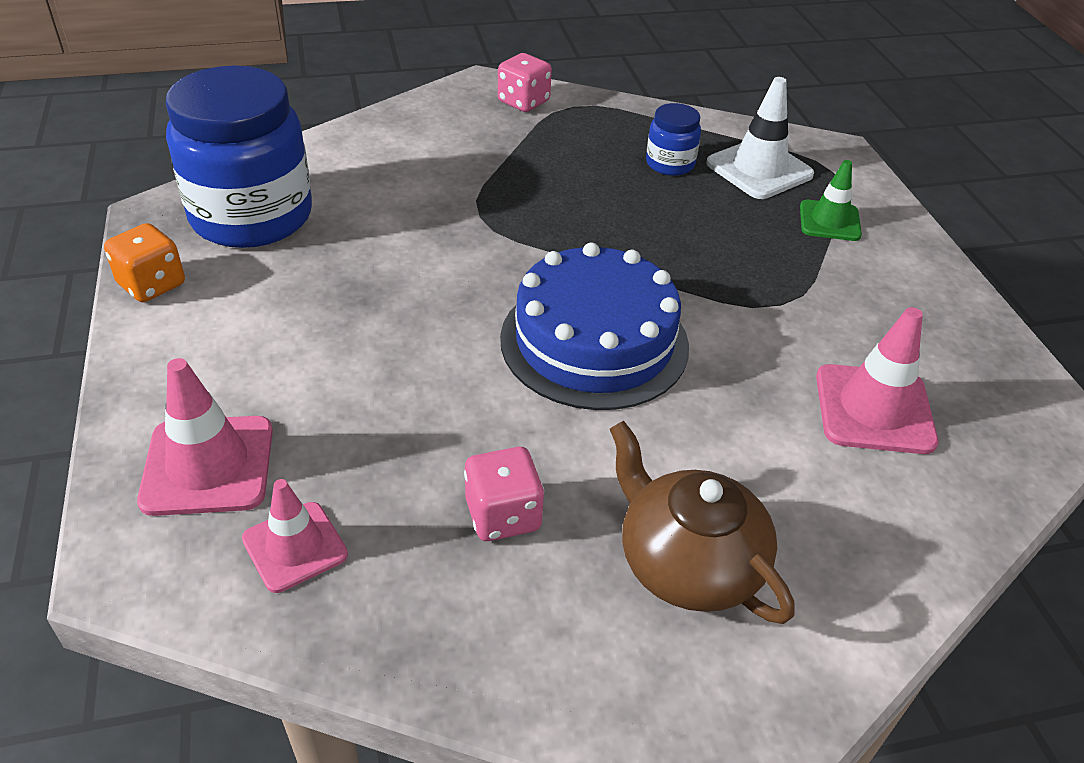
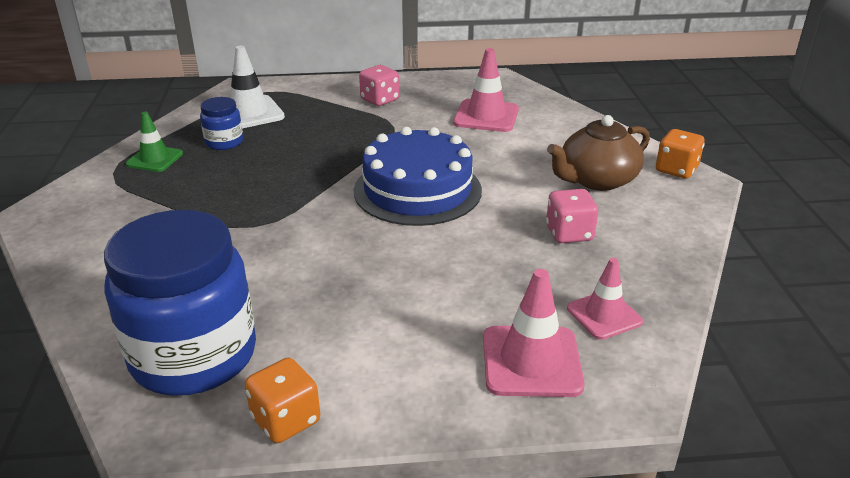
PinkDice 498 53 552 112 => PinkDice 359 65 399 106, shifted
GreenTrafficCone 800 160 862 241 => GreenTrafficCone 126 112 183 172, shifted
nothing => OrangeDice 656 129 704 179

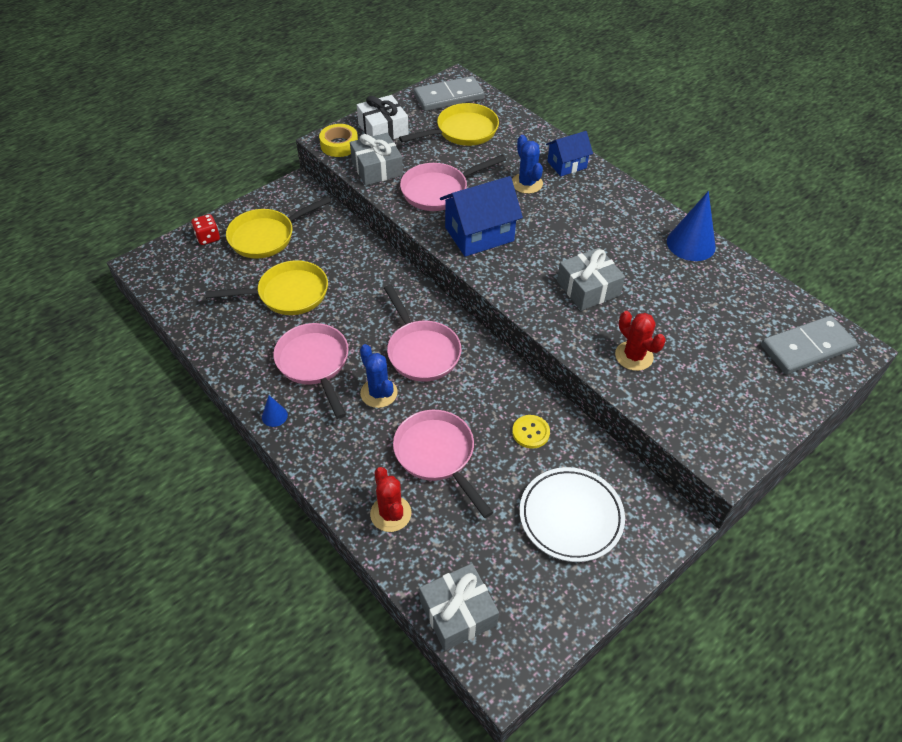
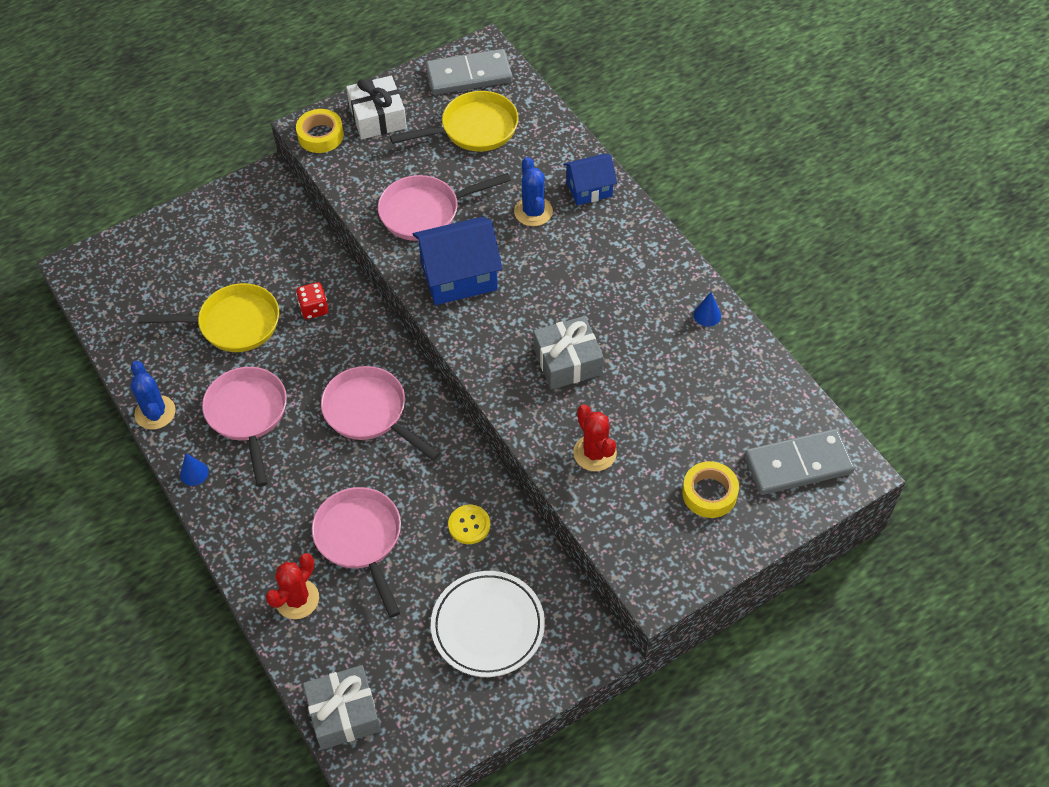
GreyGift 350 133 403 185 => nothing
BlueCone 667 191 716 261 => BlueCone 694 292 721 326, x0.48
YellowPan 226 196 331 258 => nothing
RedDice 191 214 220 245 => RedDice 296 282 328 319, shifted
PinkPan 384 284 461 382 => PinkPan 321 366 440 461, 150 degrees clockwise
BlueCactus 360 344 398 408 => BlueCactus 131 361 176 430, shifted
RedCactus 370 467 412 532 => RedCactus 266 553 319 619, 45 degrees clockwise
nothing => YellowTape 682 461 739 518

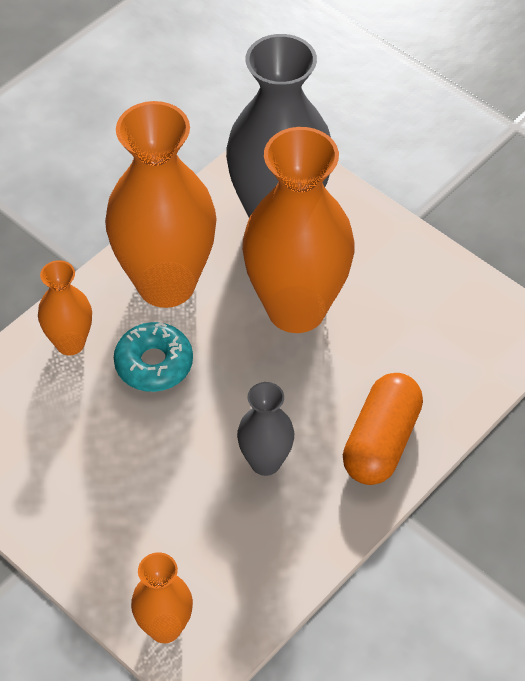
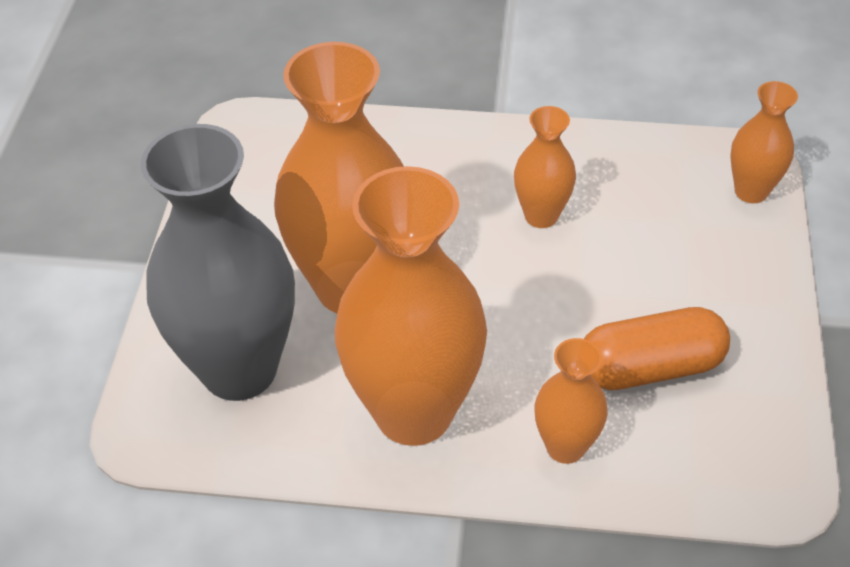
TurquoiseDonut 114 322 193 392 => nothing
OrangeCapsule 343 373 423 485 => OrangeCapsule 584 307 730 390, shifted
GreyVase 237 382 294 476 => OrangeVase 514 106 576 228

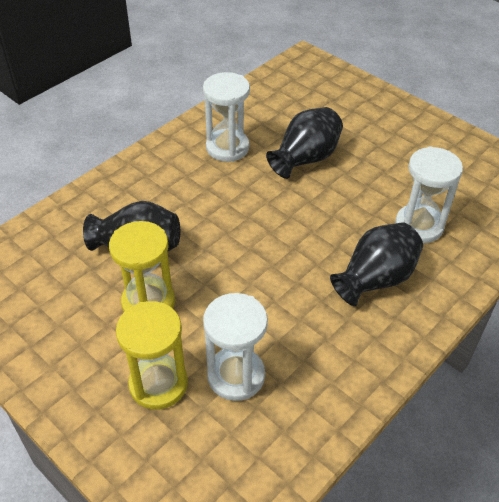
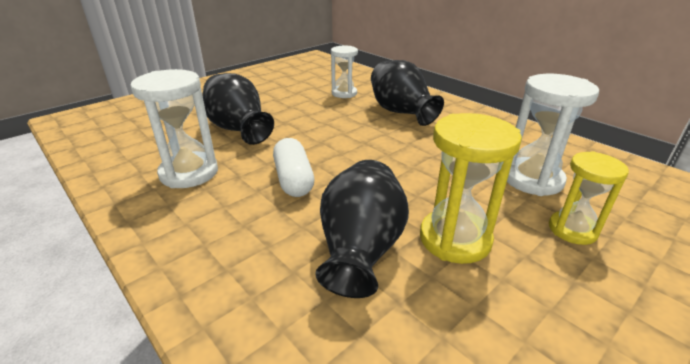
WhiteHourglass 395 146 463 243 => WhiteHourglass 331 46 358 98, x0.66
YellowHourglass 116 301 188 410 => YellowHourglass 549 151 629 245, x0.66
nothing => WhiteCapsule 273 138 314 197

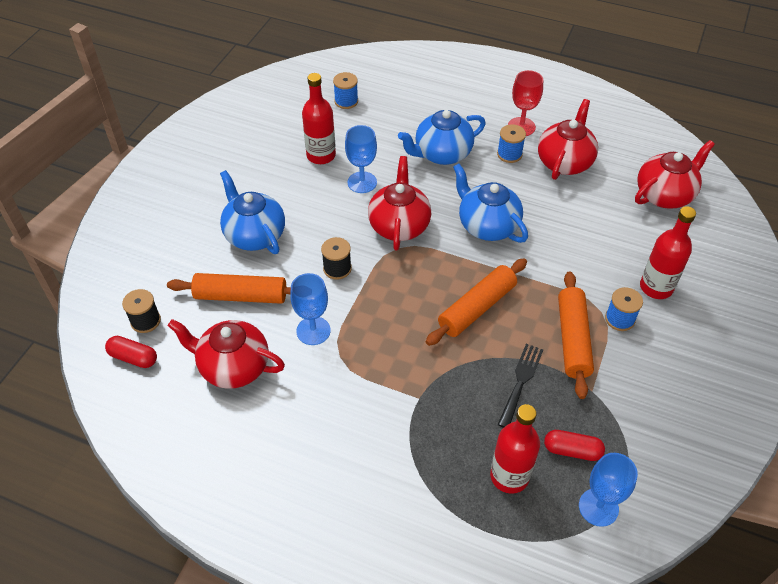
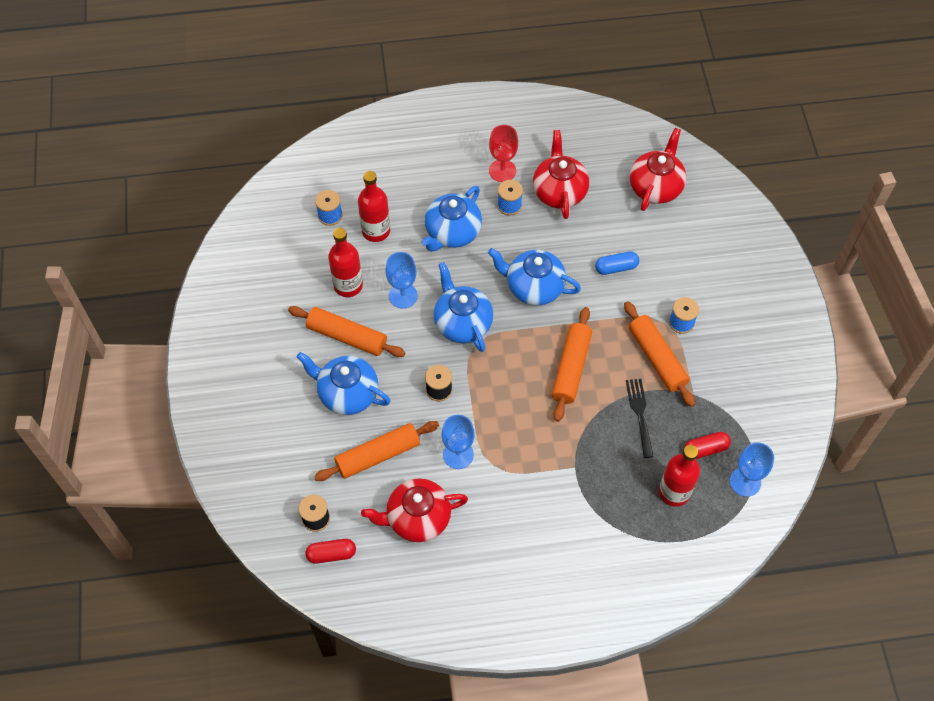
RedTeapot 368 156 431 251 => BlueTeapot 434 262 493 352
RedBottle 640 206 696 299 => RedBottle 358 171 390 242, shifted
nothing => BlueCapsule 595 251 639 275
nothing => OrangeRollingPin 288 306 405 357

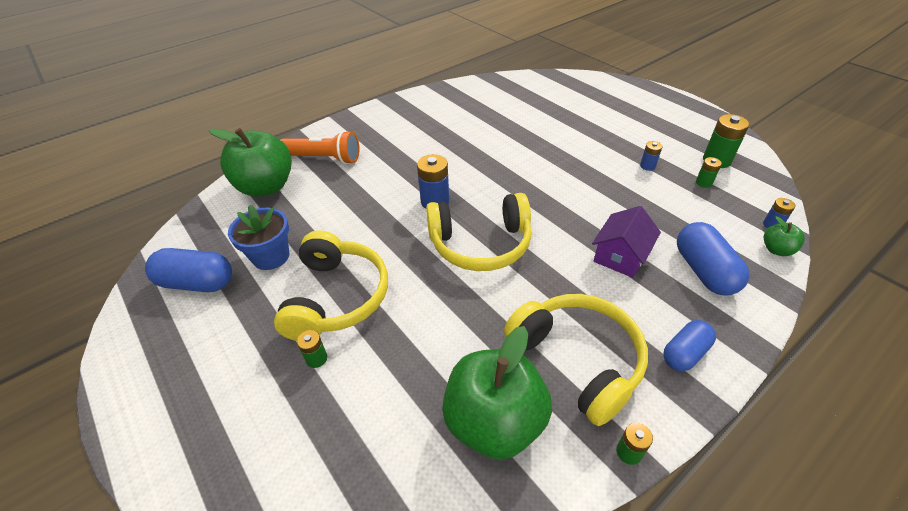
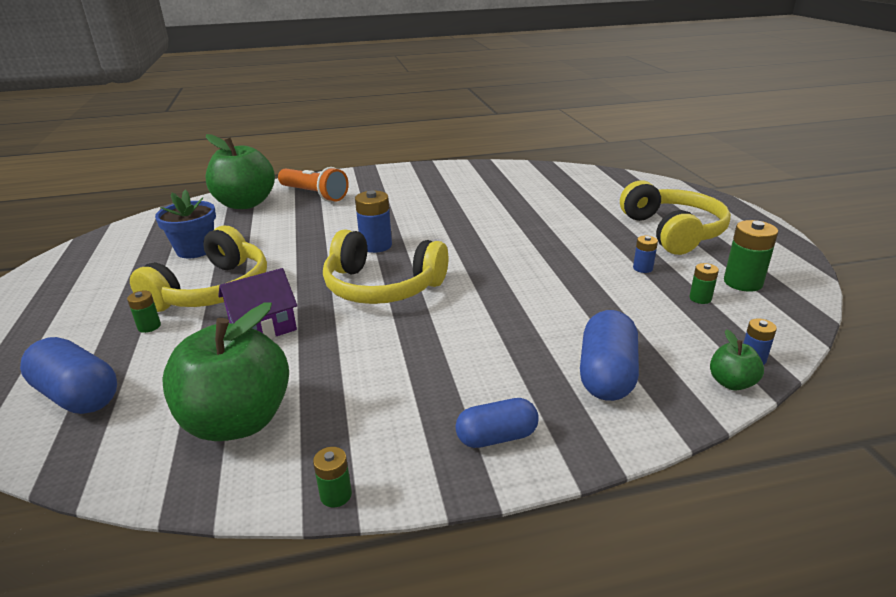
PurpleHouse 592 206 661 278 => PurpleHouse 218 268 297 339, shifted
BlueCapsule 145 248 232 292 => BlueCapsule 20 337 117 414, shifted
YellowHeadphones 504 294 648 426 => YellowHeadphones 620 180 731 255, shifted

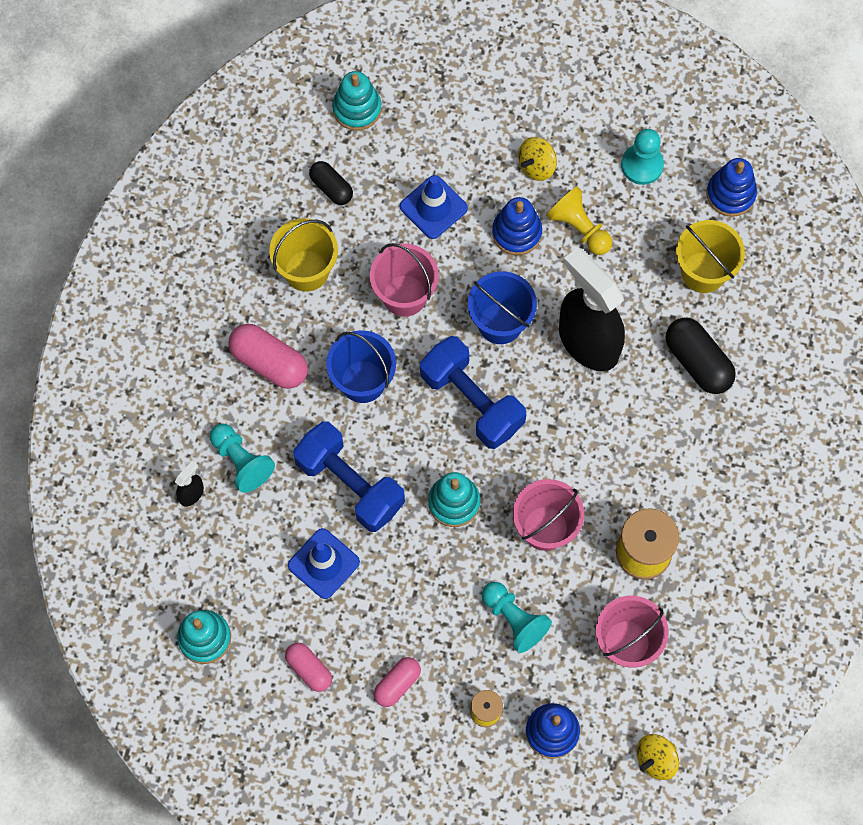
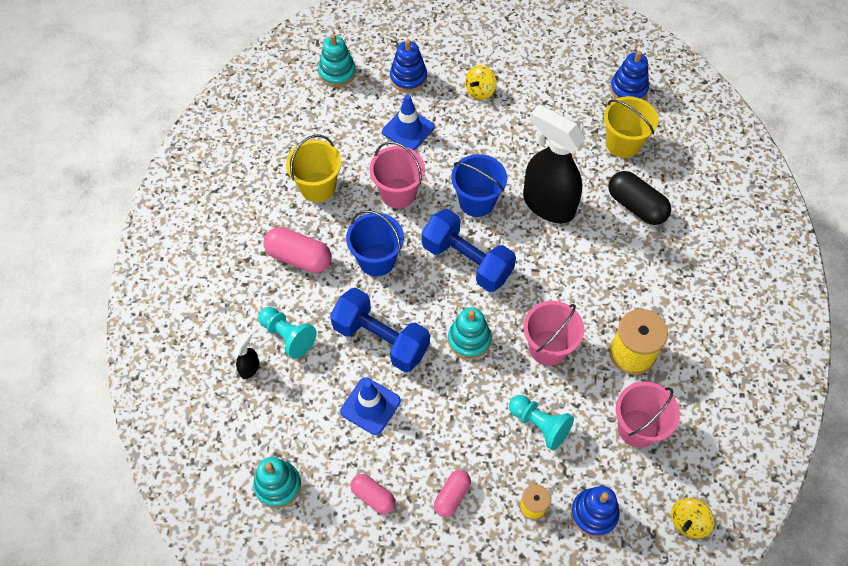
TurquoisePawn 621 129 664 185 => nothing
BlackCapsule 309 161 353 205 => nothing
YellowPawn 546 186 612 255 => nothing
BlueStackingToy 492 197 542 255 => BlueStackingToy 390 39 427 92, shifted

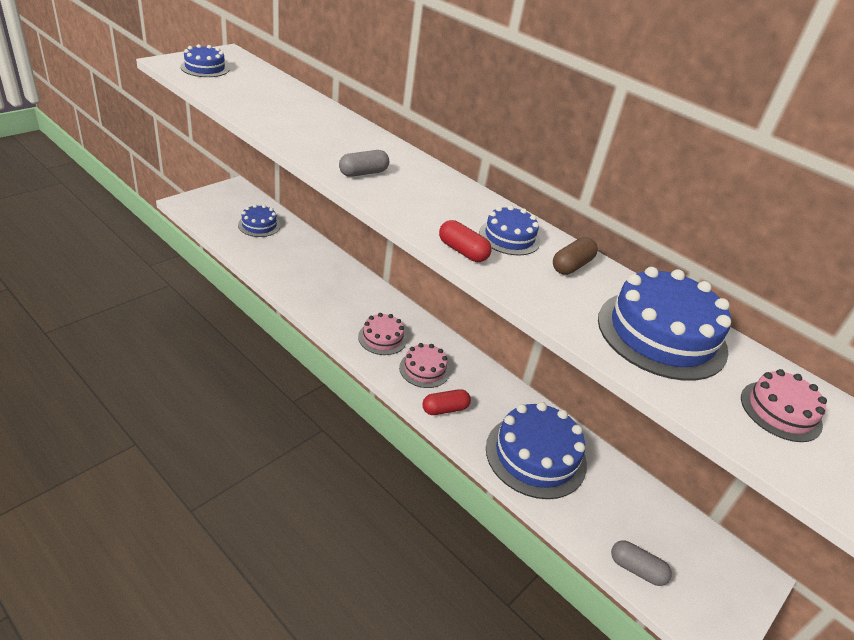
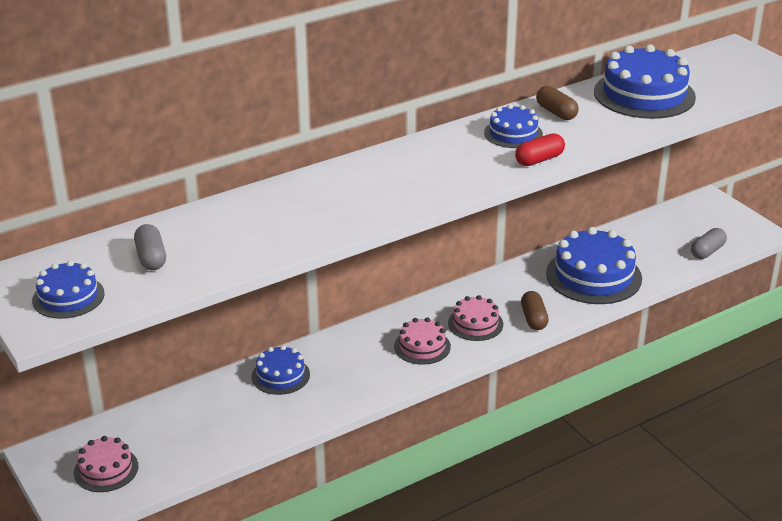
GreyCapsule 339 150 389 177 => GreyCapsule 134 224 166 270, shifted
BlueCake 238 204 281 237 => BlueCake 252 345 310 395, shifted
PinkCake 741 369 827 442 => PinkCake 74 436 138 492, shifted
RedCapsule 422 389 471 415 => BrownCapsule 521 291 549 330

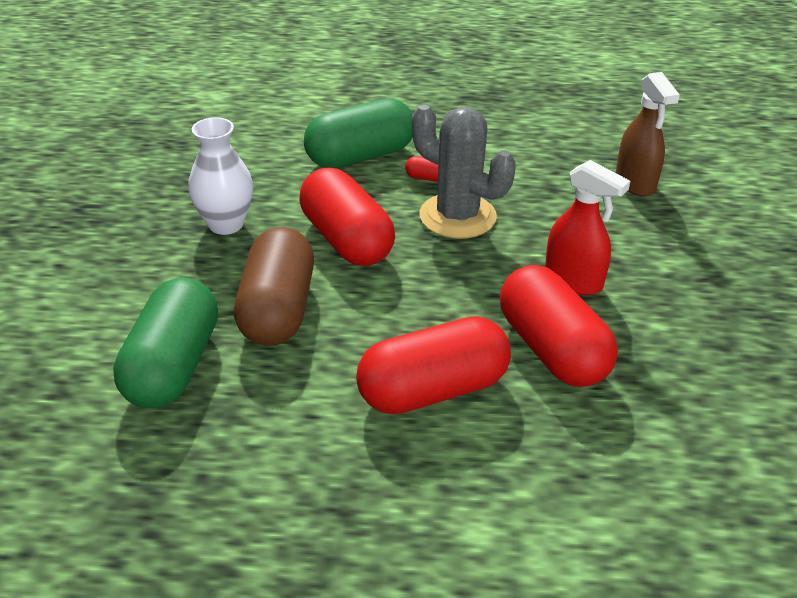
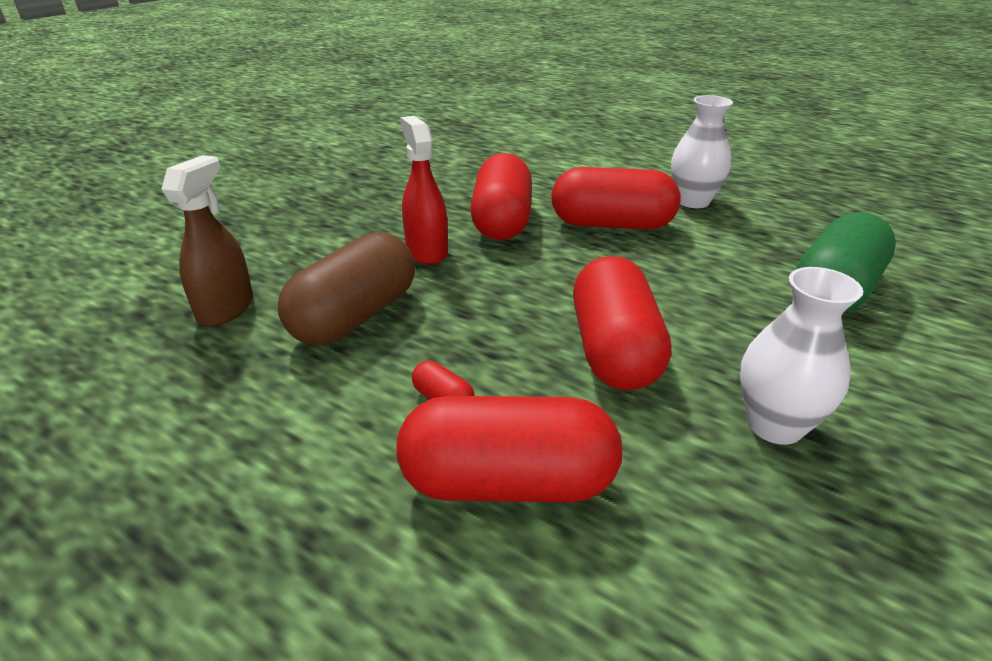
GreenCapsule 304 99 413 168 => RedCapsule 396 396 622 502
GreyCactus 412 105 516 239 => nothing
BrownCapsule 234 227 314 346 => BrownCapsule 278 232 415 345, shifted
nothing => WhiteVase 671 95 733 208

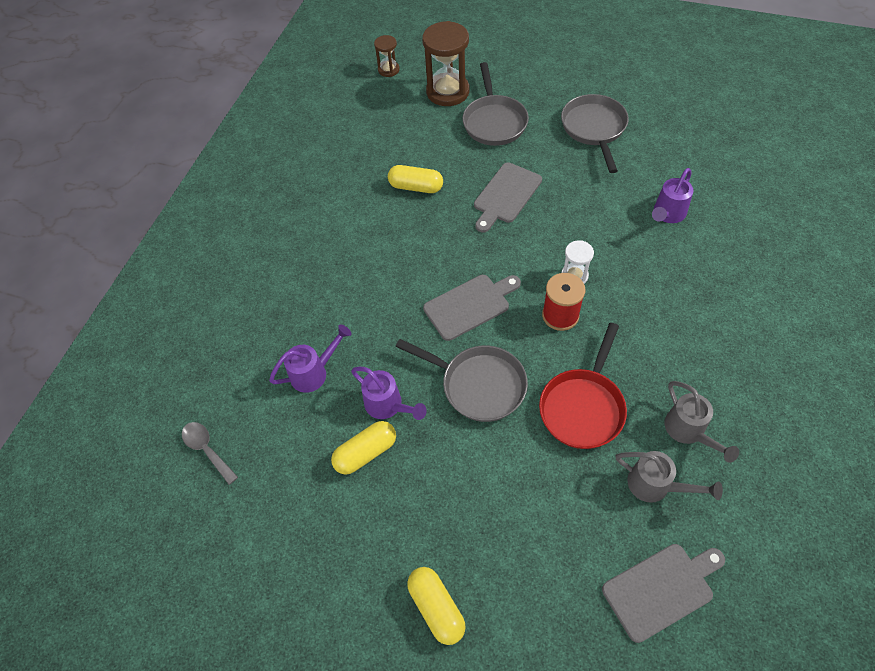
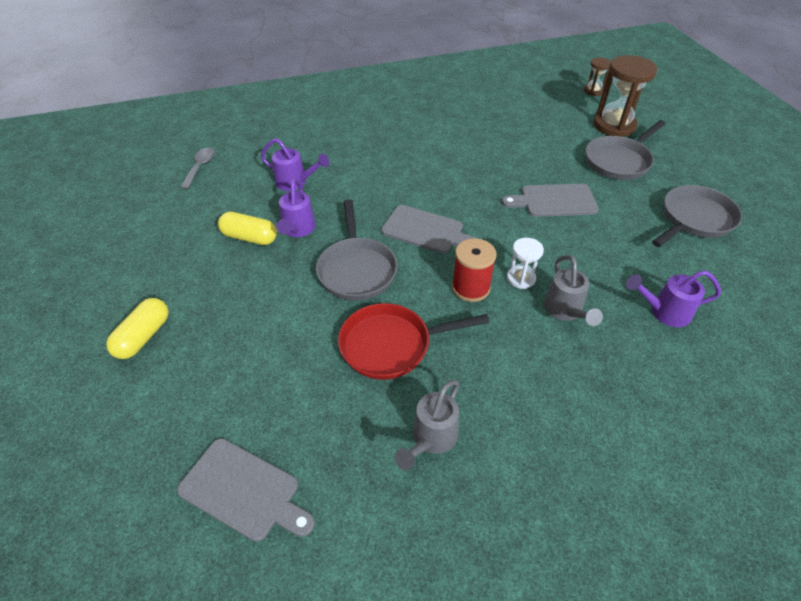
YellowCapsule 388 165 443 193 => nothing
GreyWateringCan 615 451 723 503 => GreyWateringCan 544 255 603 326, shifted

